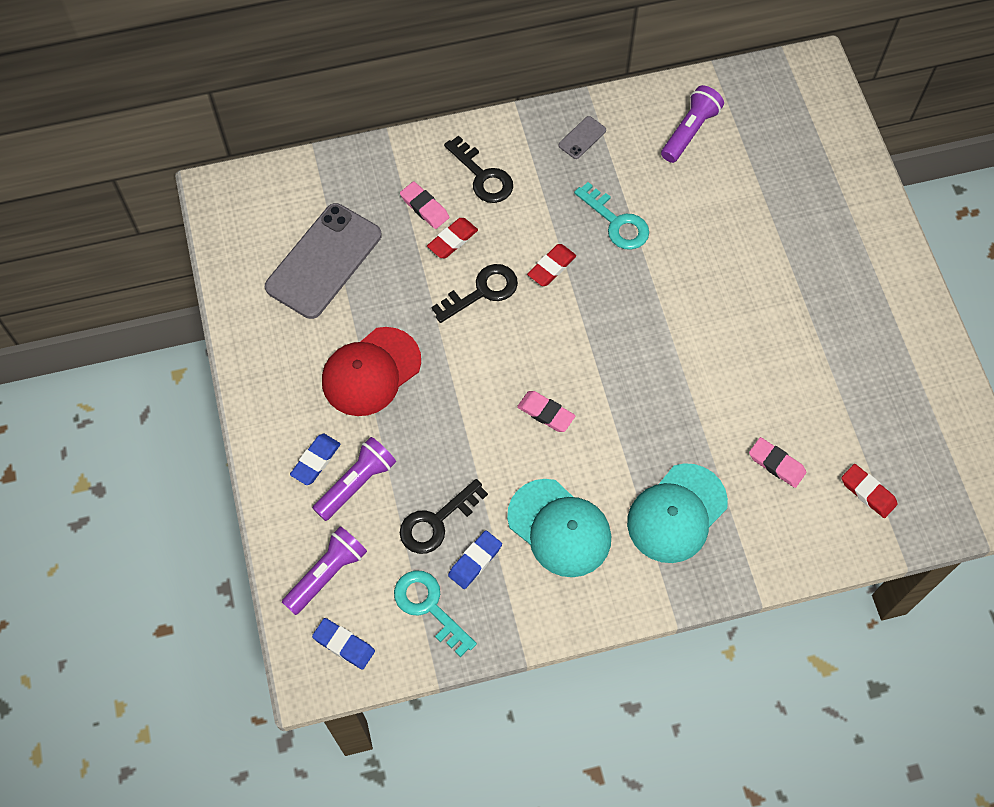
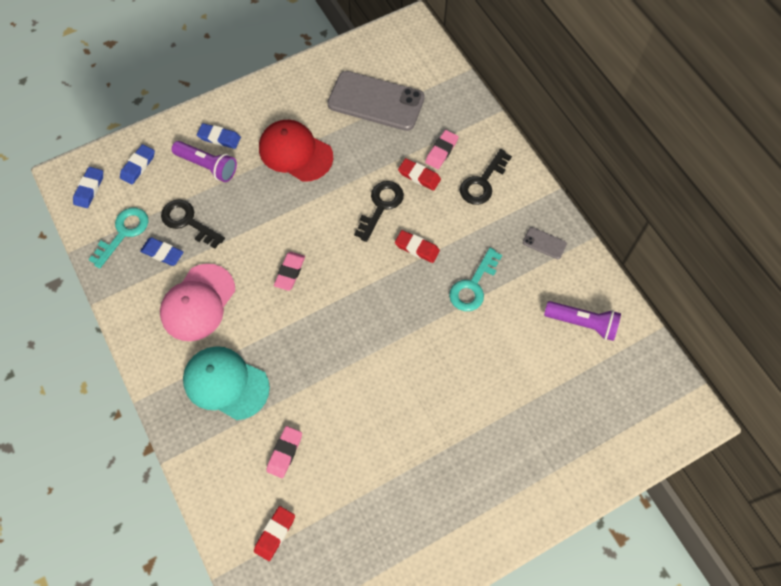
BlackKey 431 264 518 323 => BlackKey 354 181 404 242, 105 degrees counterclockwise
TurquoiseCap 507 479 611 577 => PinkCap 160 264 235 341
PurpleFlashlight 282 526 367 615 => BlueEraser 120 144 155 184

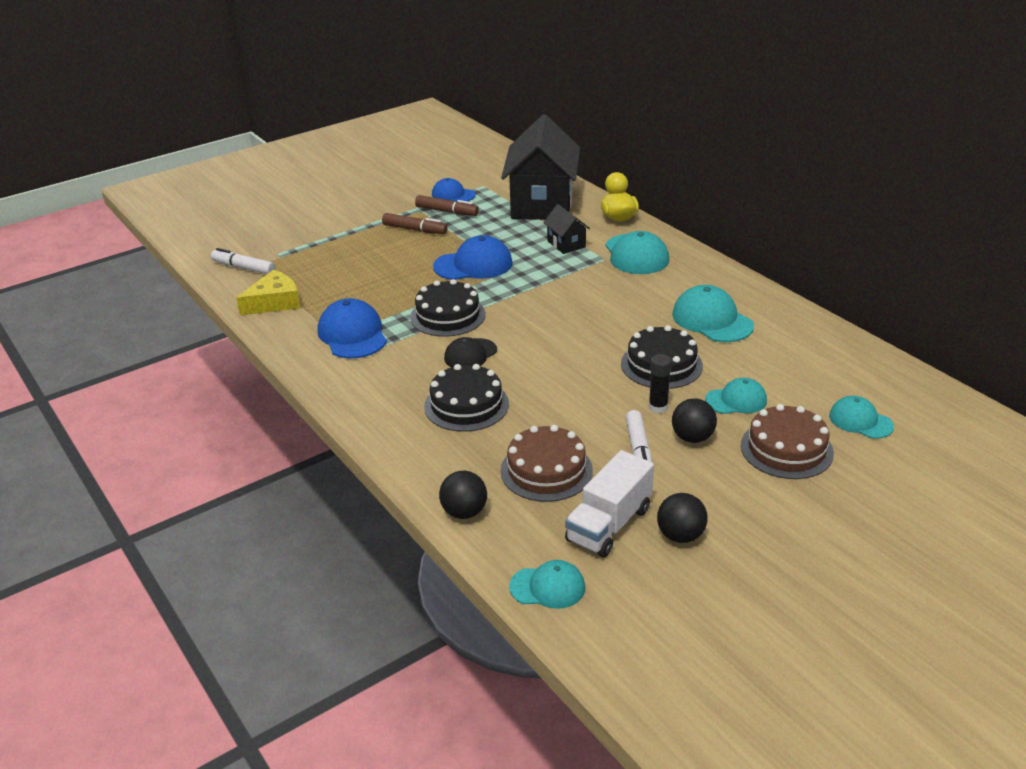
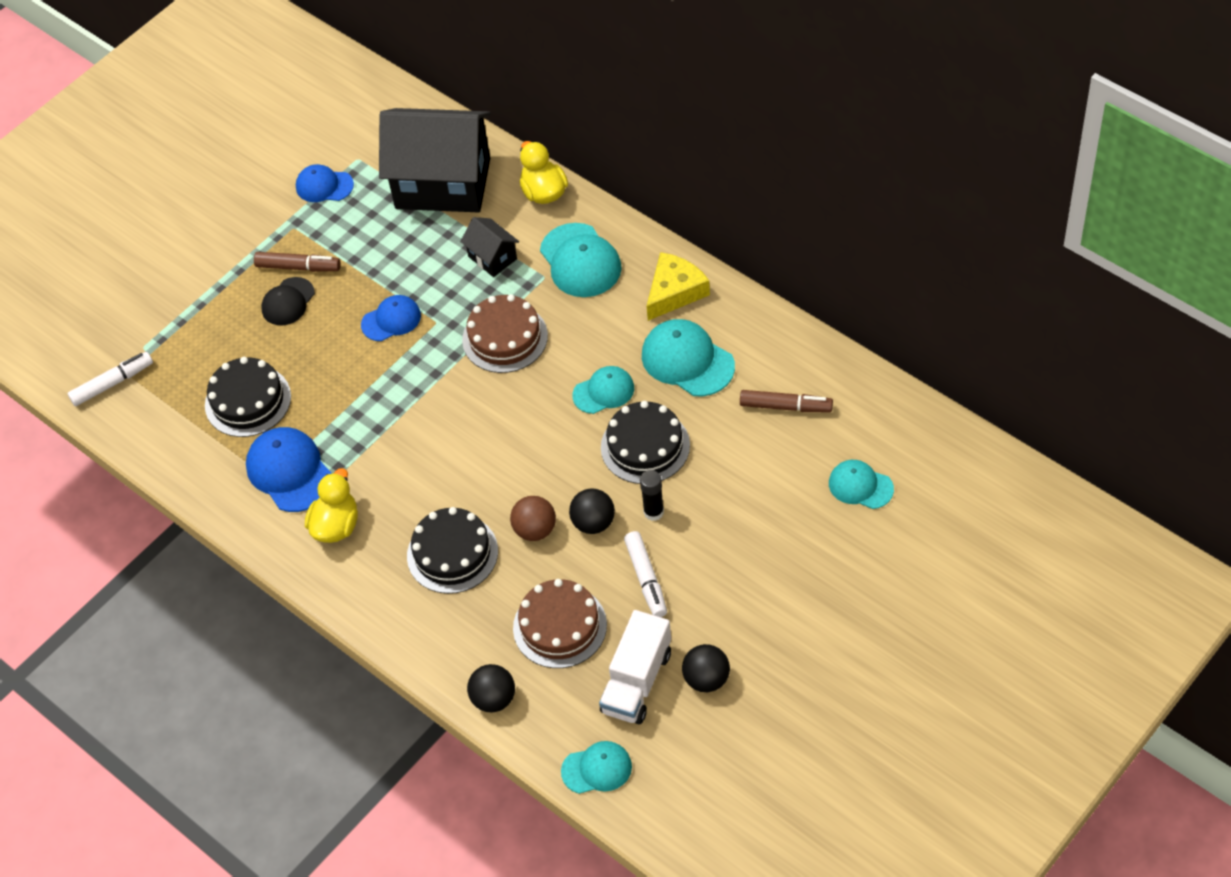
BlackHouse 501 114 580 220 => BlackHouse 379 108 491 212, 75 degrees counterclockwise
BrownMarker 415 195 479 216 => BrownMarker 740 390 833 412, shifted
BlueCap 433 235 513 280 => BlueCap 361 295 421 341, x0.64
WhiteMarker 211 248 275 274 => WhiteMarker 68 352 153 406, 135 degrees clockwise
YellowCheese 236 270 300 315 => YellowCheese 647 252 710 321, shifted
BlackCake 410 279 486 337 => BlackCake 205 357 291 437, shifted
BlackCap 444 337 497 367 => BlackCap 261 277 315 325, shifted
TurquoiseCap 705 378 767 414 => TurquoiseCap 572 366 634 414, shifted
BlackBall 672 398 717 443 => BlackBall 569 488 615 534, shifted
BrownCake 741 404 834 479 => BrownCake 462 294 548 373, shifted
nothing => YellowDuck 305 468 358 543
nothing => BrownBall 510 496 556 541

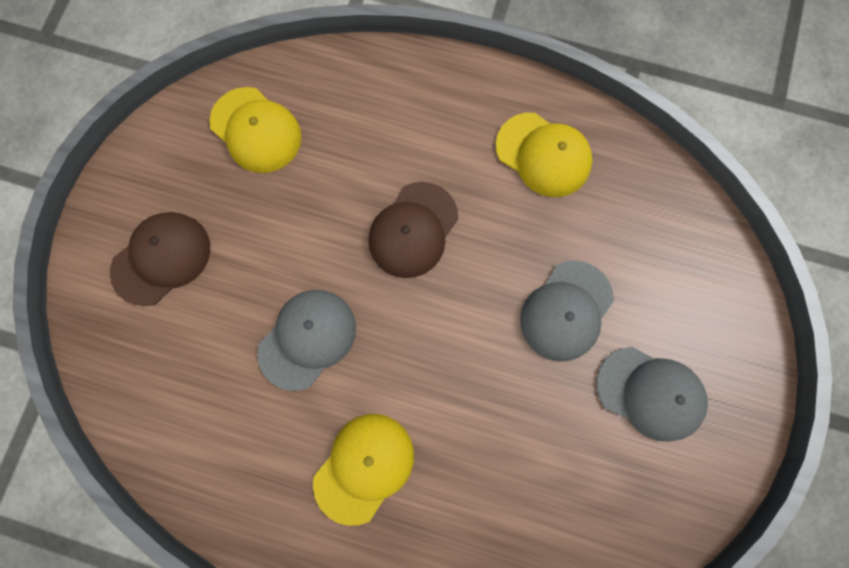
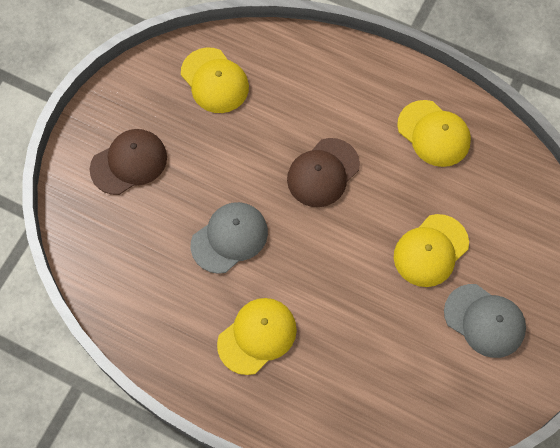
GreyCap 520 261 614 361 => YellowCap 394 214 469 287

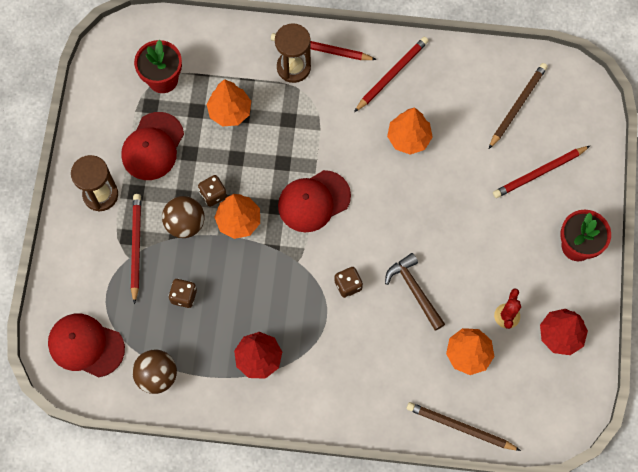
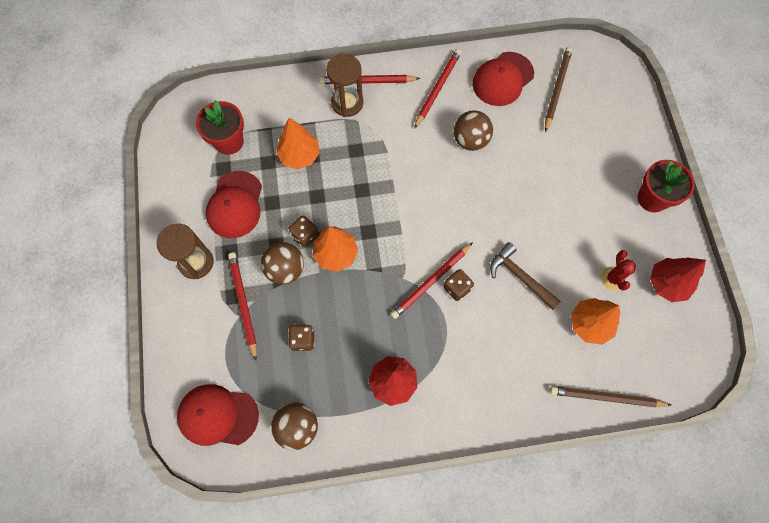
OrangeTree 387 108 433 154 => BrownBall 453 110 493 151
RedPencil 493 146 590 198 => RedPencil 390 242 473 319, shifted
RedCap 278 170 351 232 => RedCap 472 52 534 106, shifted

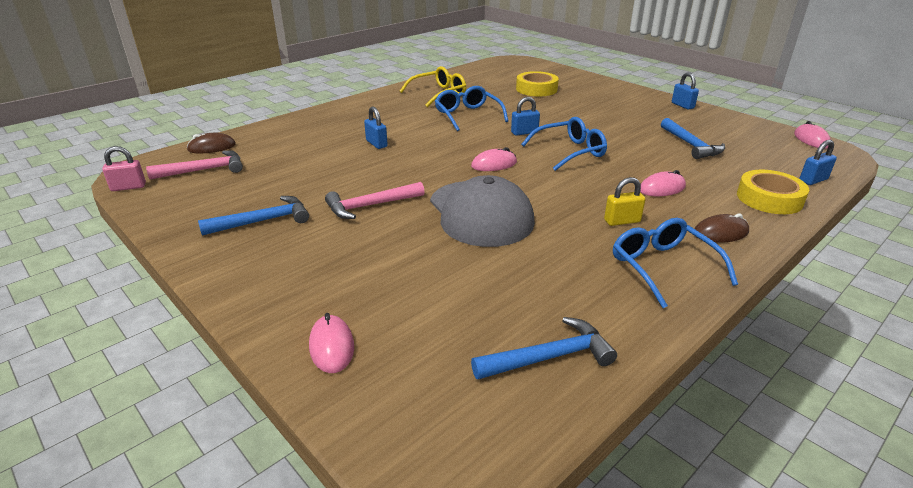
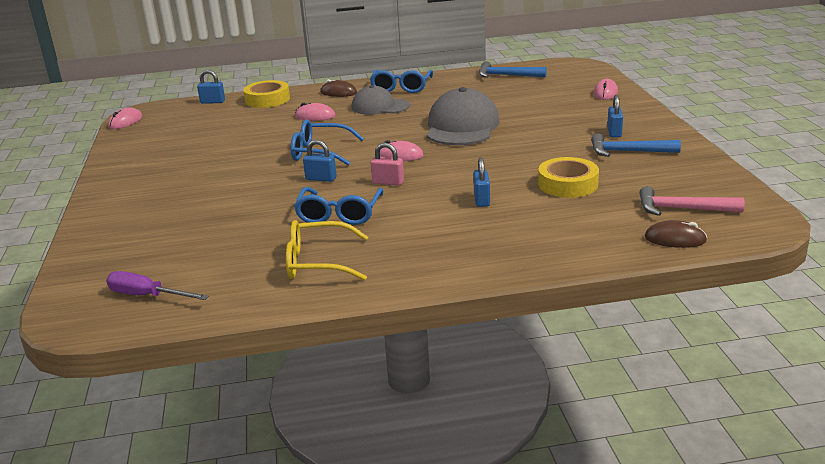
YellowTape 516 71 559 96 => YellowTape 538 157 599 198, shifted
BluePadlock 672 72 699 110 => BluePadlock 607 95 623 138, shifted
BlueHammer 661 118 725 159 => nothing
PinkPadlock 102 146 146 191 => PinkPadlock 371 142 404 186, shifted
YellowPadlock 604 177 646 226 => GreyCap 352 85 410 115
PinkHammer 325 182 425 219 => nothing
nothing => PurpleScrewdriver 106 271 209 300

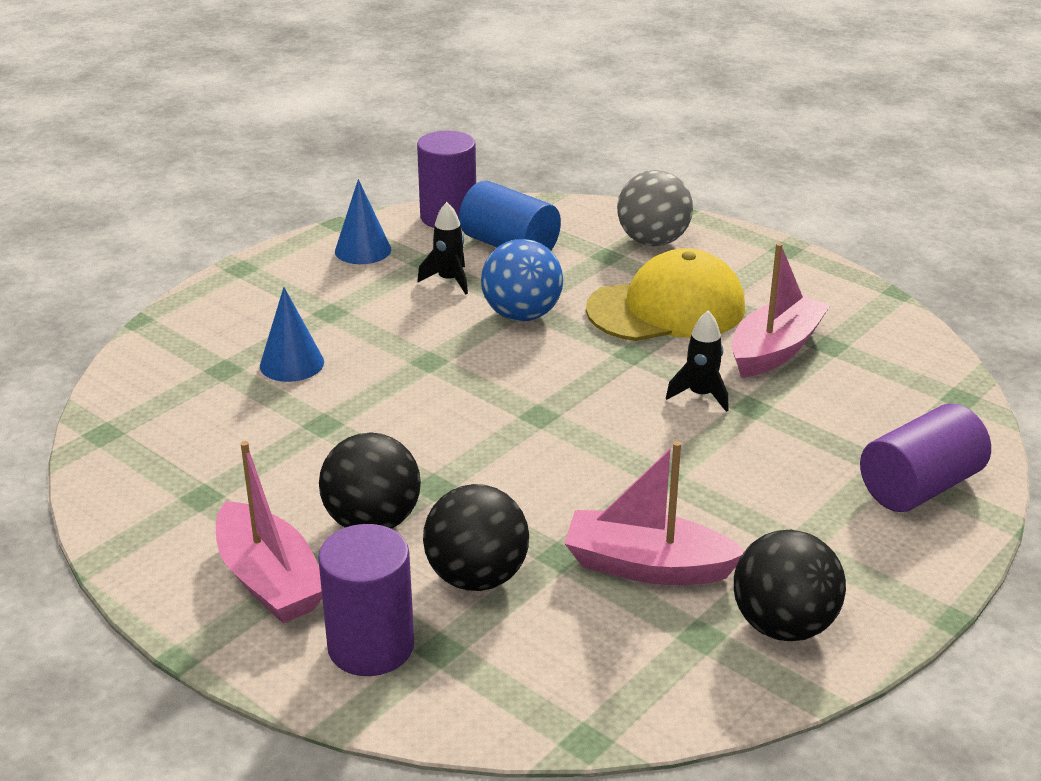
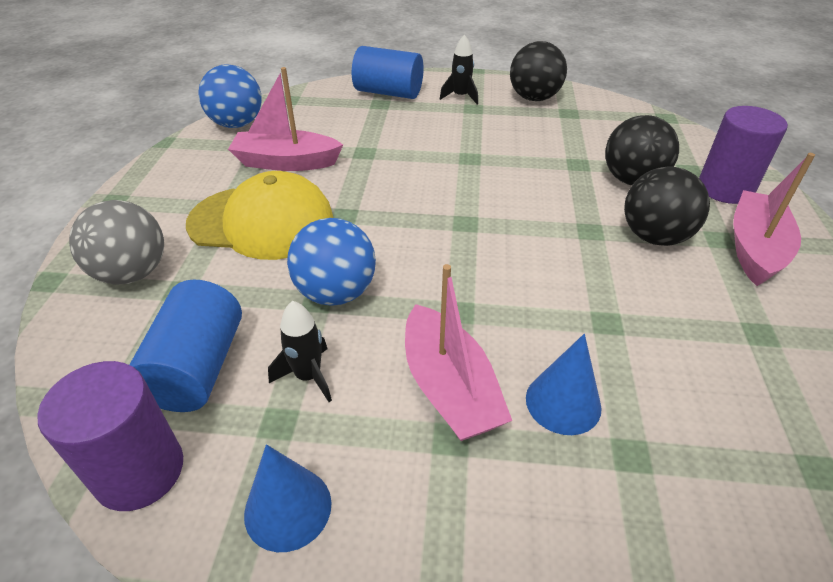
YellowCap 586 248 745 341 => YellowCap 186 171 333 260, 150 degrees clockwise
BlackRocket 666 311 729 412 => BlackRocket 440 34 478 104, shifted
PurpleCylinder 860 403 991 512 => BlueCylinder 352 46 424 99
PinkBoat 564 441 745 585 => PinkBoat 405 264 512 441, shifted
nothing => BlueBall 198 64 262 128

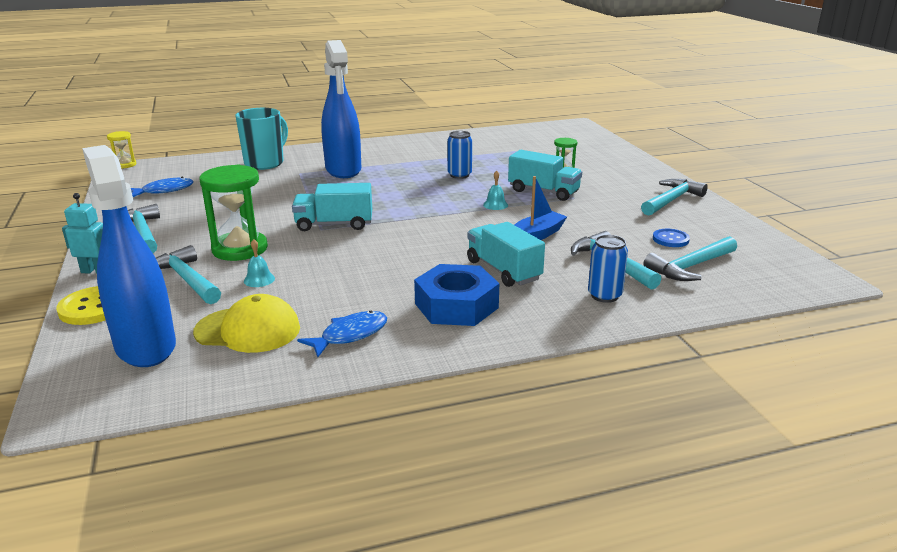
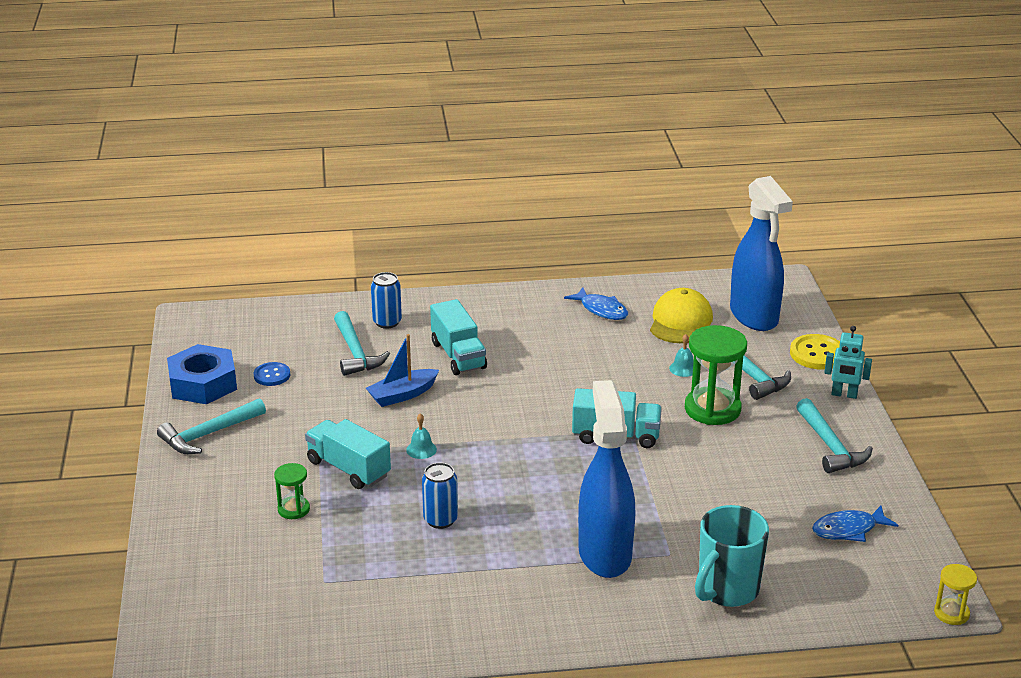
TurquoiseHammer 643 236 737 281 => nothing
BlueNut 414 264 499 326 => BlueNut 167 344 237 404, shifted
YellowCap 193 294 300 353 => YellowCap 650 288 713 343, 90 degrees clockwise
BlueFish 297 311 387 357 => BlueFish 564 287 628 320, 105 degrees counterclockwise

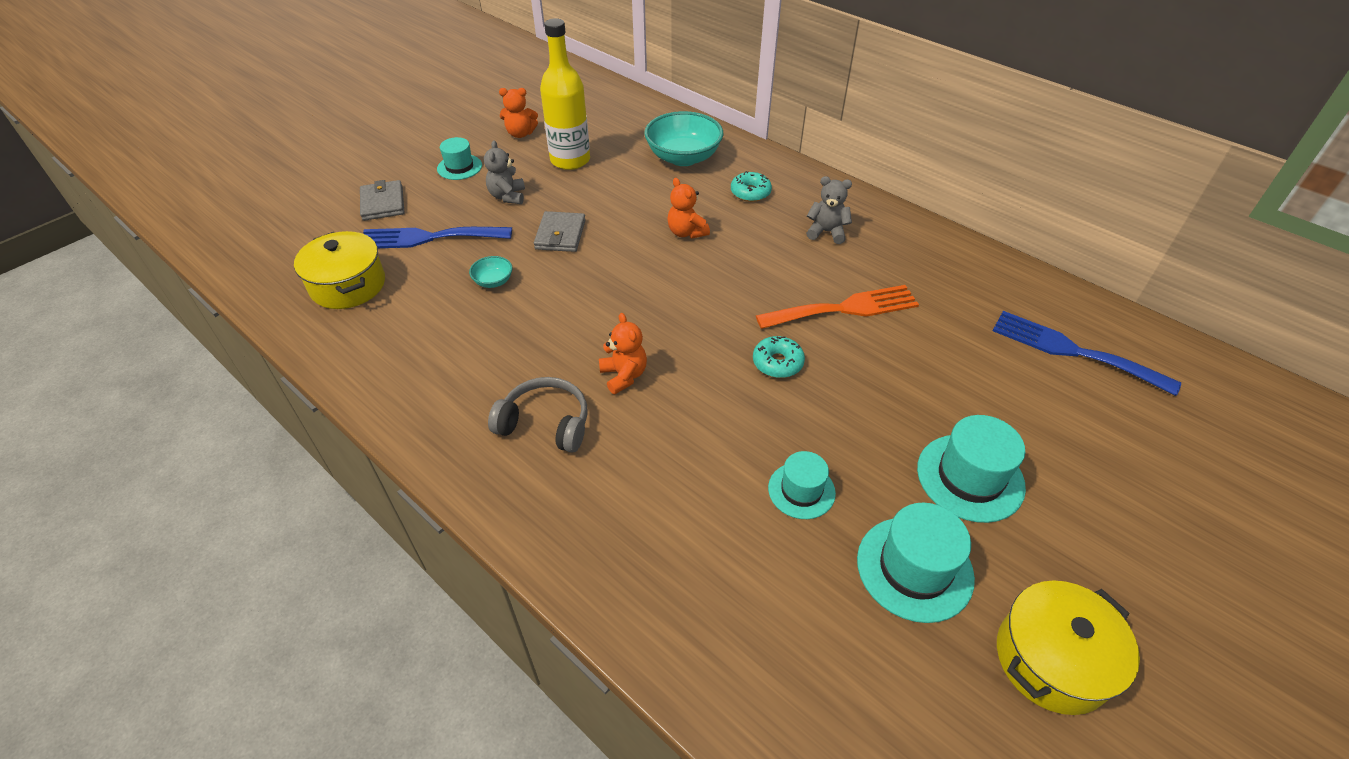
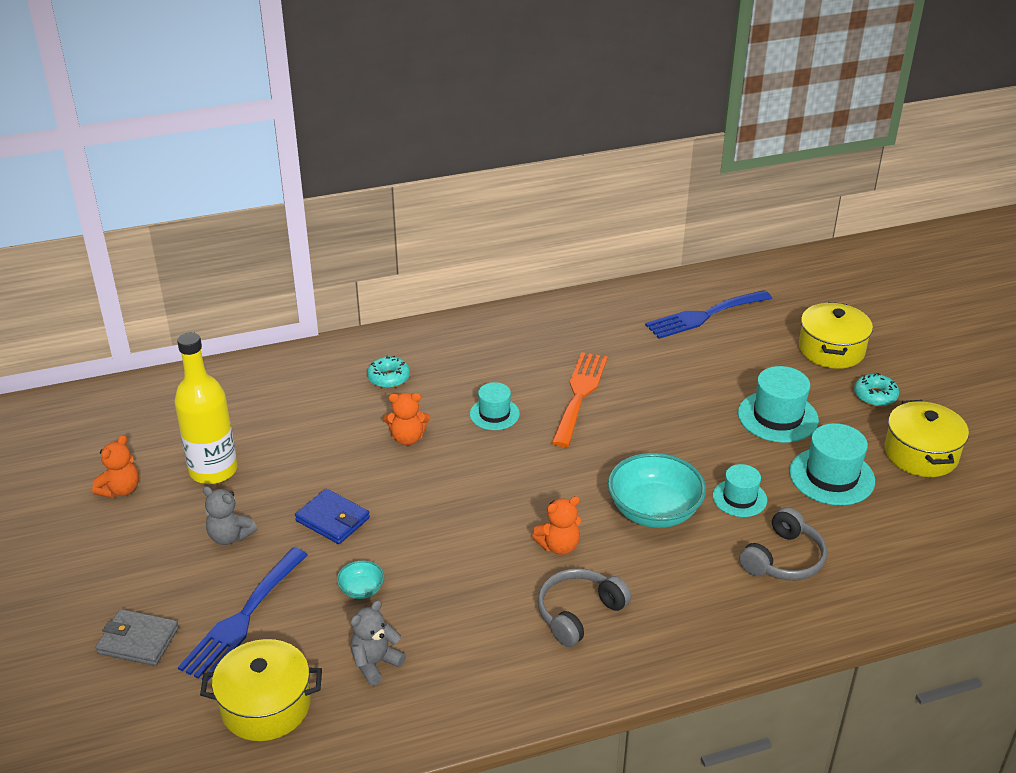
TurquoiseBowl 644 111 724 166 => TurquoiseBowl 608 453 706 528, shifted
TurquoiseHat 437 137 482 180 => TurquoiseHat 470 382 520 430, shifted
GreyTeddyBear 806 176 852 244 => GreyTeddyBear 350 600 406 686, shifted
GreyWallet 534 211 586 252 => BlueWallet 295 489 370 544
OrangeTeddyBear 599 313 647 394 => OrangeTeddyBear 532 496 581 555, 150 degrees clockwise
TurquoiseDonut 753 336 805 378 => TurquoiseDonut 854 373 899 407, shifted
nothing => YellowPot 799 302 873 369
nothing => GreyHeadphones 739 507 827 580

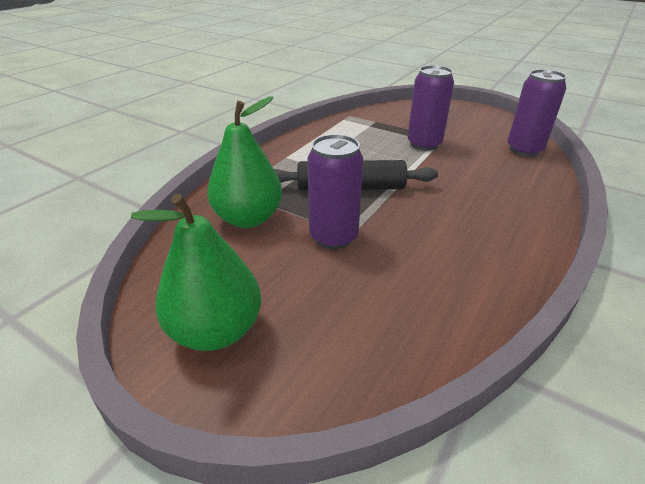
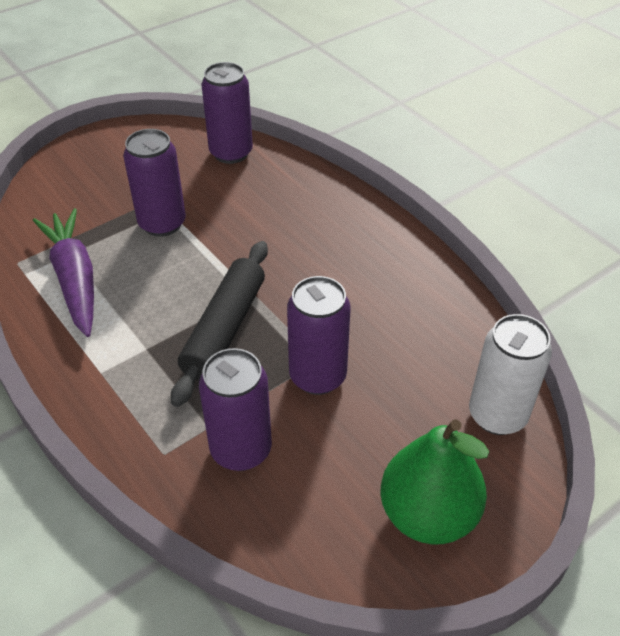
GreenPear 207 96 282 228 => PurpleCan 199 348 272 471
nothing => PurpleCarrot 33 208 94 337
nothing => WhiteCan 469 314 552 435

